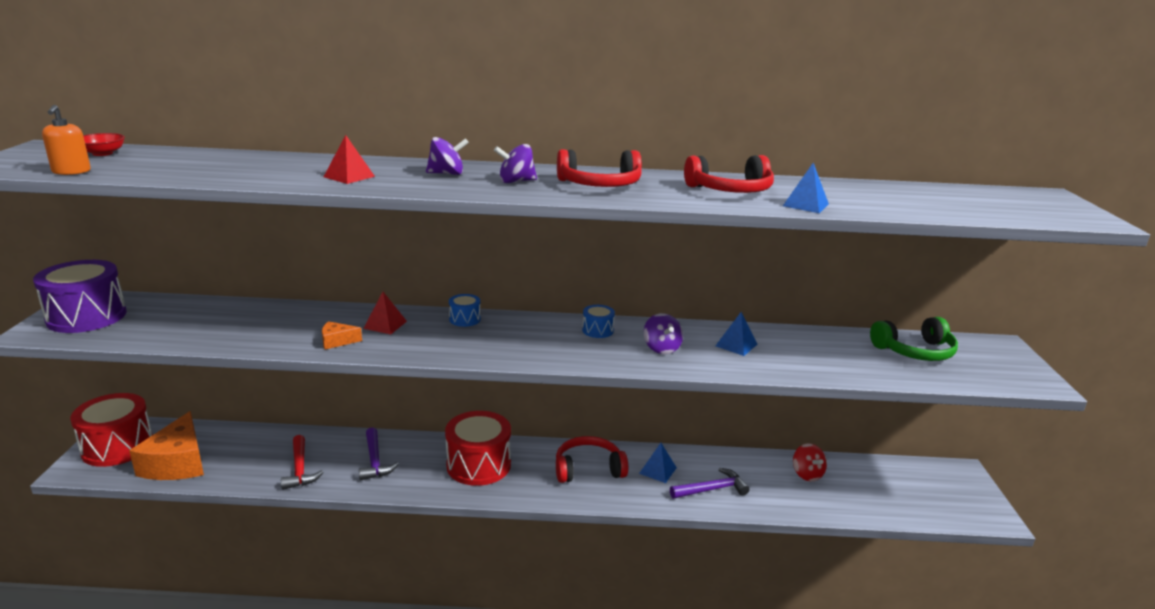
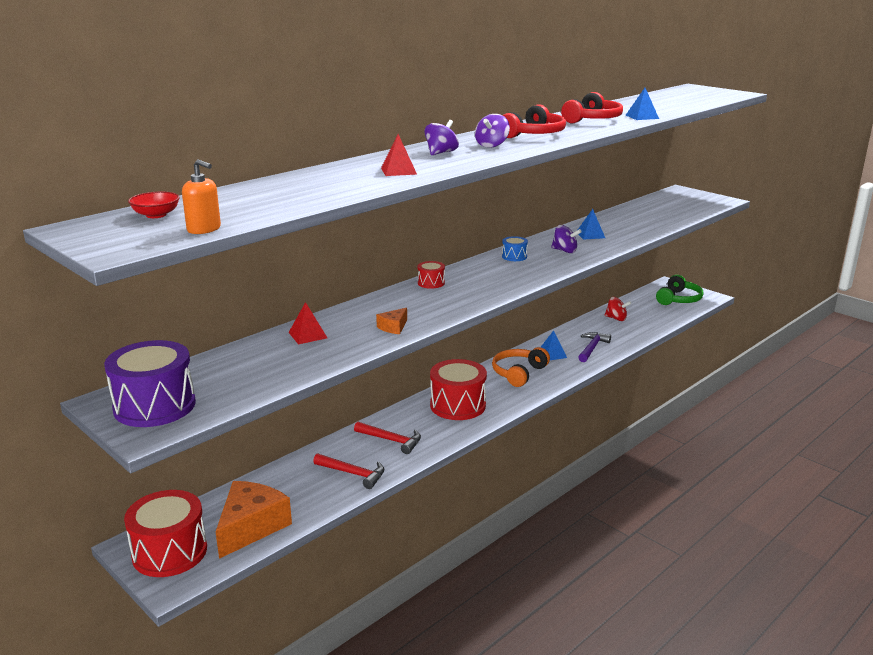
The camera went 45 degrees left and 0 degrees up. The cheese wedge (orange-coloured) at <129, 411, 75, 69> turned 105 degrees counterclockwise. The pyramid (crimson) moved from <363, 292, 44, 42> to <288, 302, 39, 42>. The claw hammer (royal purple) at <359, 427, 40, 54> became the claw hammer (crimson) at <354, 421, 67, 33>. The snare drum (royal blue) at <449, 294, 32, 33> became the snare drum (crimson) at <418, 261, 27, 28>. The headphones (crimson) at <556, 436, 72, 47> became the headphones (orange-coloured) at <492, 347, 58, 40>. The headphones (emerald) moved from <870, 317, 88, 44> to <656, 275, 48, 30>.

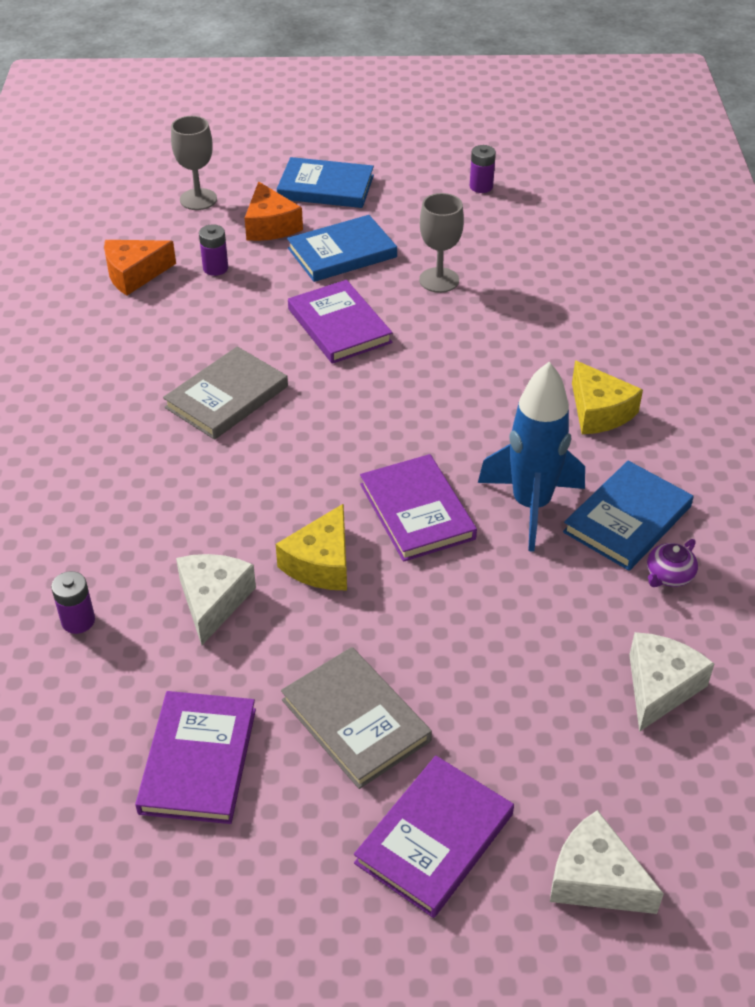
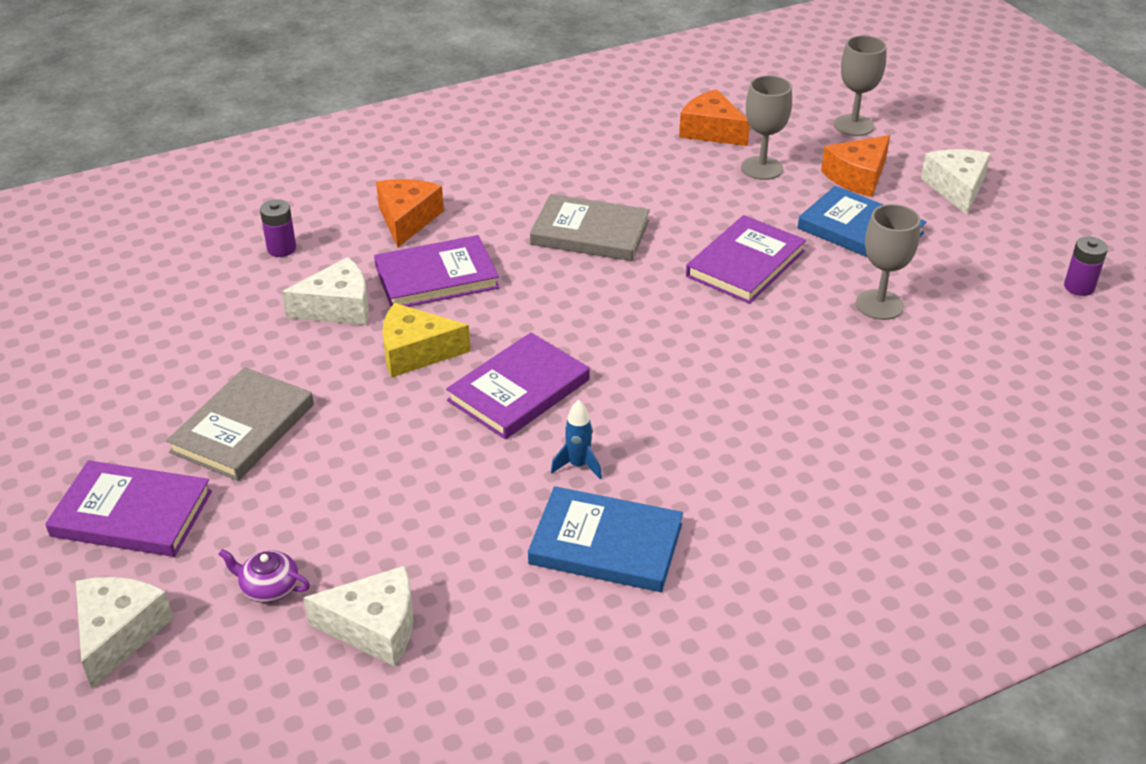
The camera went 65 degrees right and 5 degrees down. The teapot (royal purple) moved from <647, 539, 51, 48> to <219, 549, 91, 54>. The book (royal purple) moved from <135, 691, 121, 133> to <374, 235, 125, 72>. The cheese wedge (orange-coloured) at <376, 179, 68, 69> appeared. The toy rocket (royal blue) at <478, 362, 107, 190> changed to 0.42 times the size. The battery (royal purple) at <199, 224, 29, 52> was replaced by the goblet (gray) at <741, 75, 51, 105>. The book (royal blue) at <277, 157, 97, 51> was replaced by the cheese wedge (white) at <921, 149, 69, 66>. The cheese wedge (yellow) at <572, 360, 71, 74> disappeared.

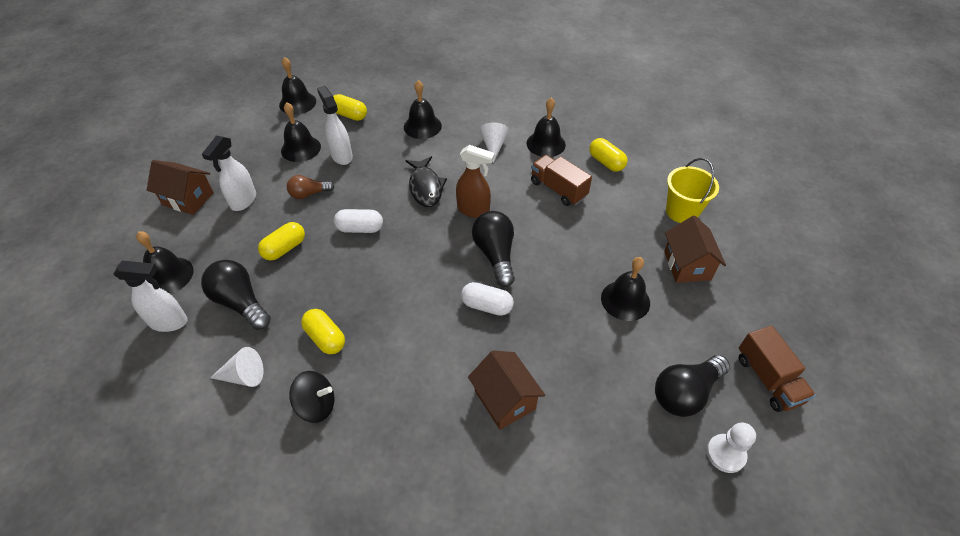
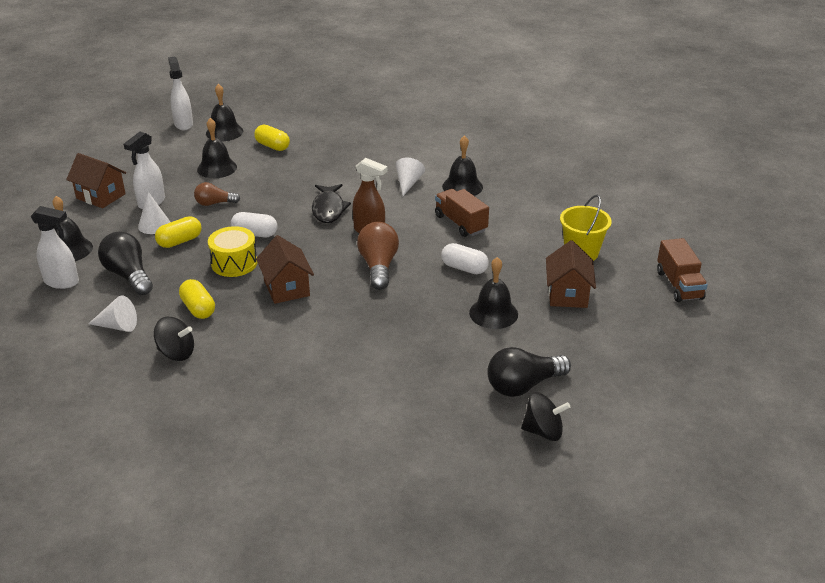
The camera went 10 degrees right and 15 degrees down. The solid cone (white) at <138, 192, 32, 42> appeared. The sprayer (white) moved from <317, 86, 36, 79> to <168, 57, 25, 73>. The snare drum (yellow) at <208, 226, 50, 51> appeared. The toy house (dark brown) moved from <468, 350, 77, 80> to <256, 235, 58, 69>. The lightbulb (black) at <472, 211, 43, 76> became the lightbulb (dark brown) at <357, 222, 42, 68>. The capsule (white) moved from <461, 282, 53, 34> to <441, 243, 48, 31>. The game pawn (white) at <707, 422, 49, 51> was replaced by the spinning top (black) at <521, 392, 49, 49>. The lorry (dark brown) moved from <739, 325, 77, 87> to <657, 238, 51, 64>. The hand bell (black) at <404, 80, 38, 59> disappeared. The capsule (yellow) at <589, 138, 39, 34> disappeared.

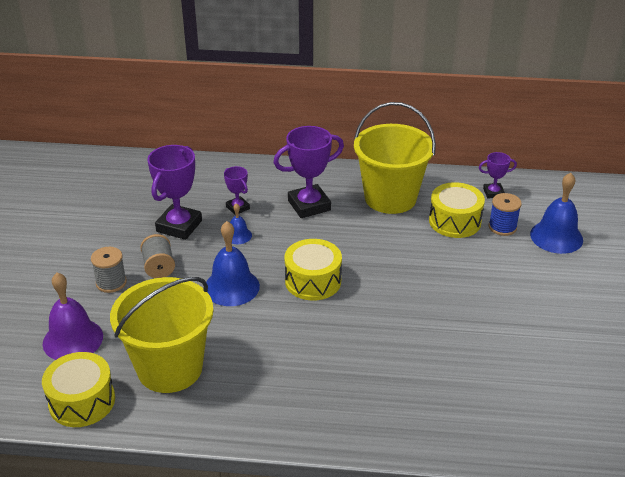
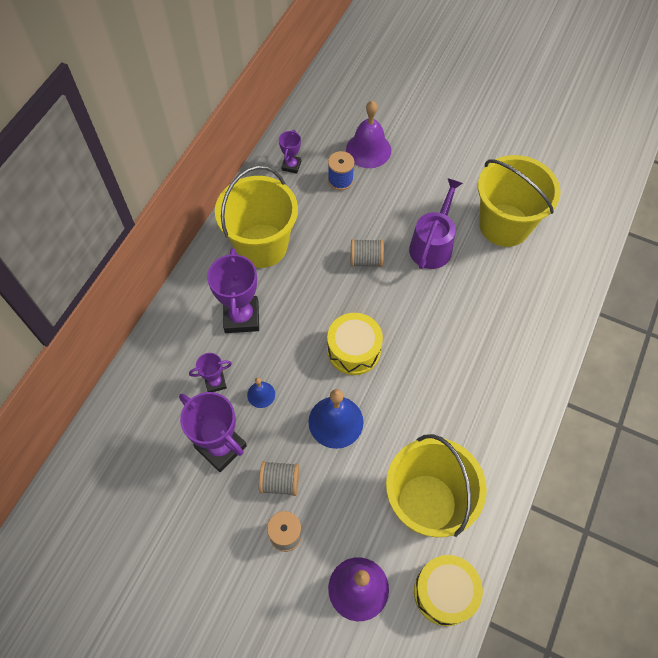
The camera went 70 degrees left and 25 degrees up. The hand bell (royal blue) at <530, 173, 53, 81> became the hand bell (royal purple) at <346, 101, 45, 67>. The spool (gray) at <351, 239, 33, 28> appeared. The watering pot (royal purple) at <409, 178, 54, 91> appeared. The pail (yellow) at <478, 155, 83, 92> appeared. The snare drum (yellow) at <429, 182, 56, 56> disappeared.

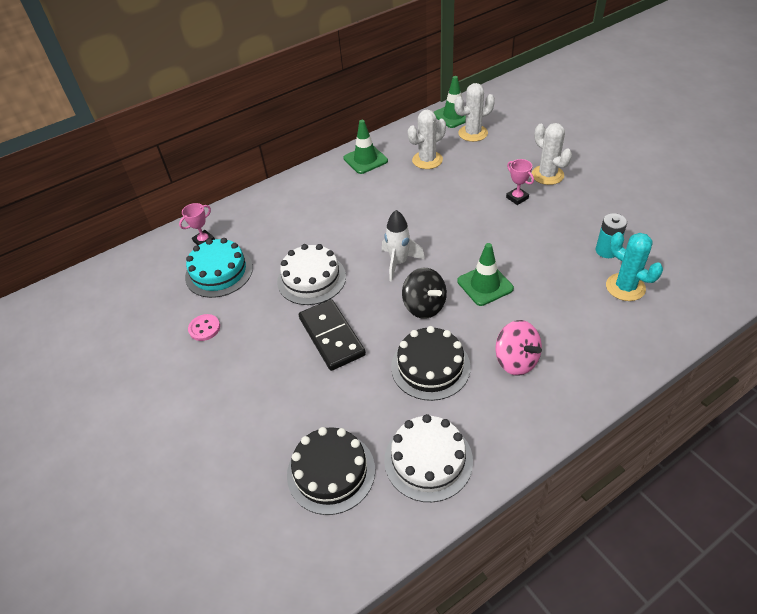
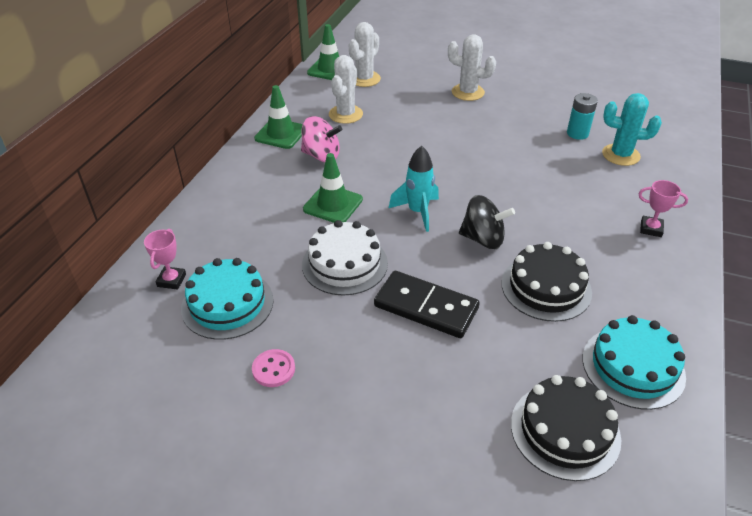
The camera went 40 degrees left and 5 degrees down. The spinning top (rosy) moved from <495, 320, 47, 56> to <301, 116, 41, 46>. The traffic cone (emerald) moved from <457, 243, 57, 63> to <303, 153, 60, 70>. The toy rocket (white) at <382, 210, 43, 72> became the toy rocket (aqua) at <389, 146, 50, 86>. The gateau (white) at <384, 414, 89, 88> became the gateau (aqua) at <582, 315, 104, 95>. The trophy (rosy) moved from <506, 159, 28, 46> to <638, 180, 50, 57>.

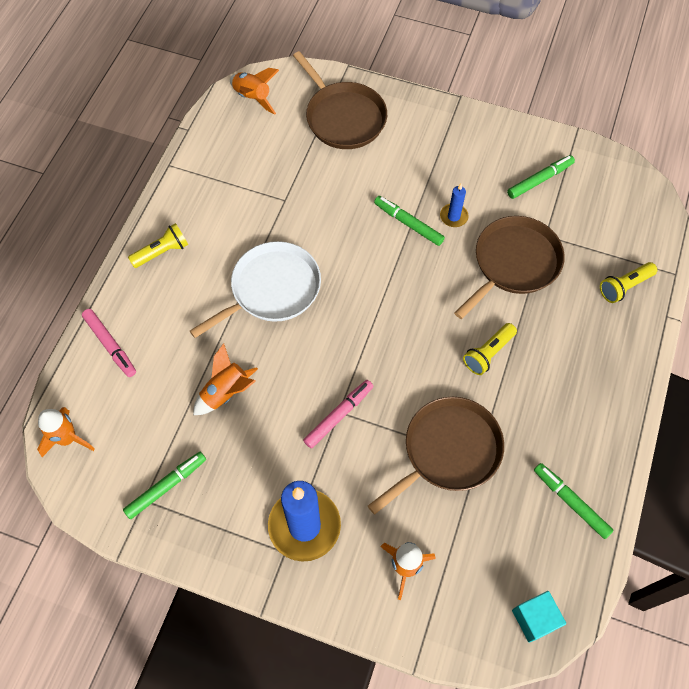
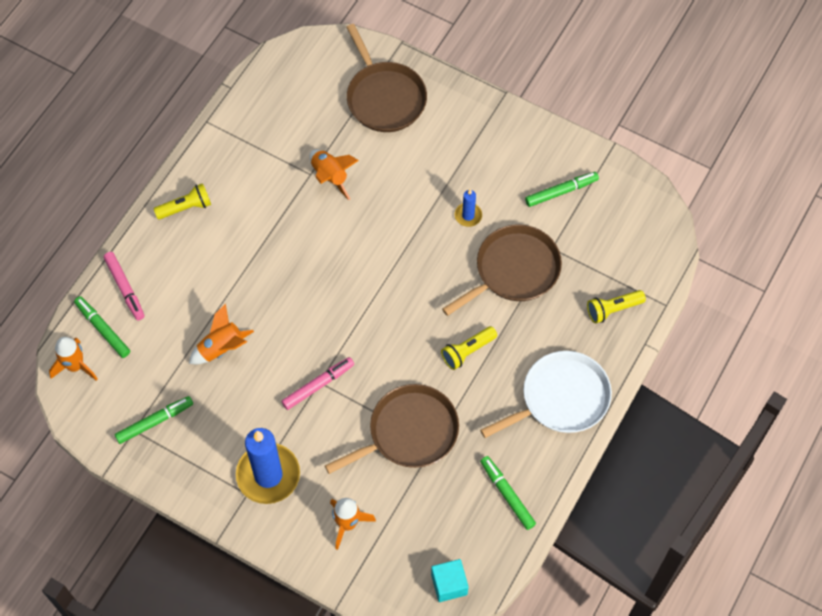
The camera went 10 degrees right and 0 degrees up. The felt pen (emerald) moved from <374, 196, 71, 50> to <74, 296, 56, 62>. The toy rocket (orange-coloured) moved from <230, 68, 49, 47> to <310, 150, 49, 50>. The frying pan (white) moved from <190, 241, 131, 97> to <480, 351, 132, 87>.

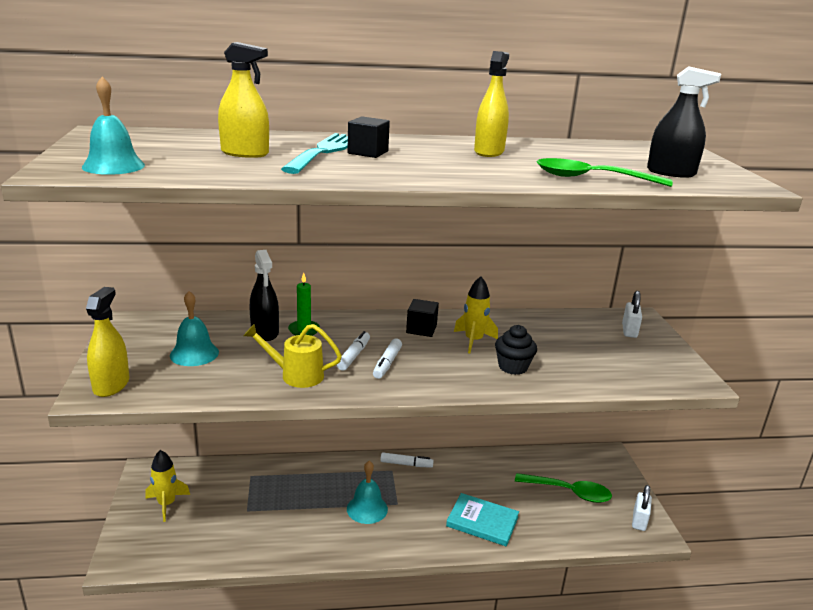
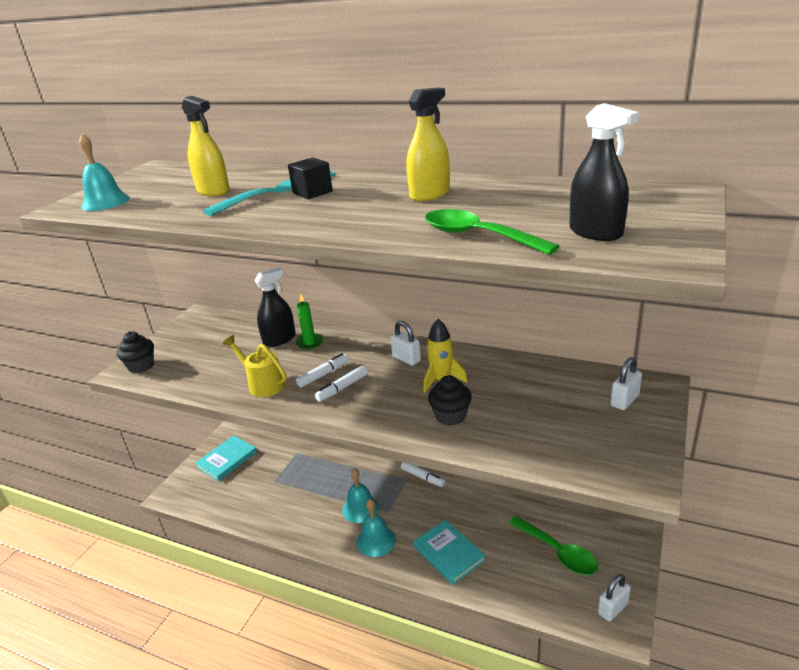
The camera went 35 degrees right and 5 degrees up. The sprayer (yellow) at <86, 287, 43, 110> was replaced by the cupcake (black) at <117, 331, 37, 42>. The toy rocket (yellow) at <145, 450, 45, 72> was replaced by the book (aqua) at <195, 435, 62, 46>. The sprayer (black) at <250, 250, 29, 91> turned 135 degrees counterclockwise. The hand bell (aqua) moved from <170, 291, 49, 75> to <357, 499, 39, 58>. The block (black) at <406, 299, 33, 38> was replaced by the padlock (white) at <390, 321, 31, 45>.

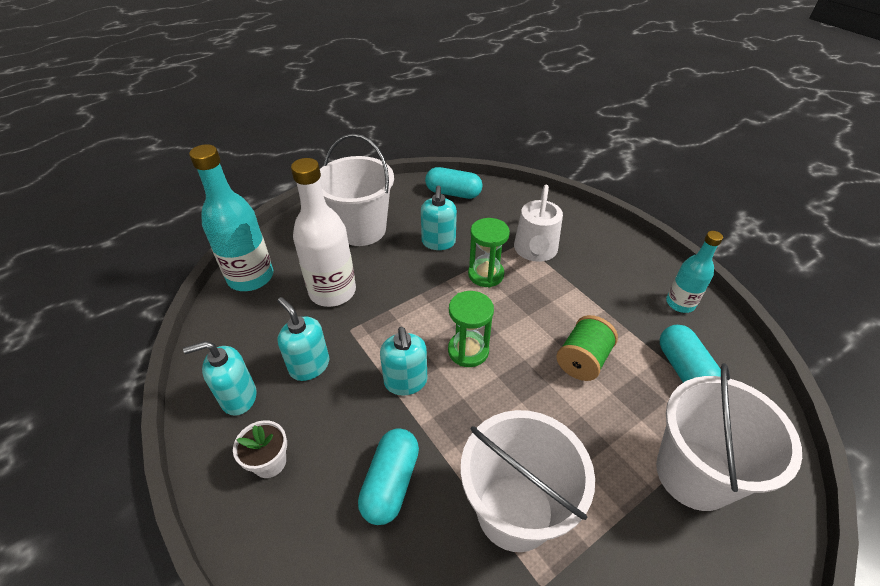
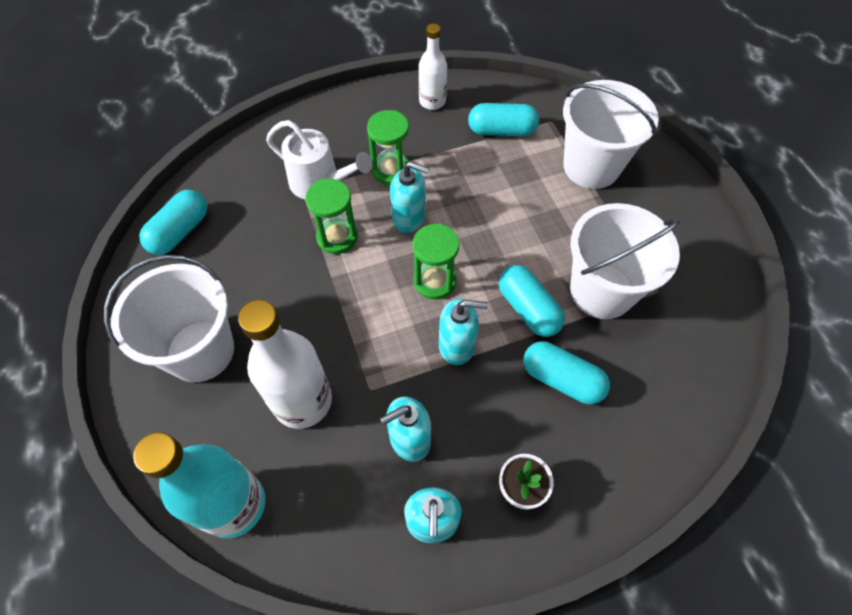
The camera went 75 degrees left and 15 degrees up. The sand timer (emerald) at <367, 110, 42, 75> appeared. The pump bottle (aqua) moved from <421, 185, 36, 65> to <390, 161, 40, 72>. The flask (aqua) at <666, 231, 57, 82> became the flask (white) at <419, 24, 28, 86>. The capsule (aqua) at <499, 265, 66, 72> appeared. The spool (emerald) at <556, 315, 62, 66> disappeared.

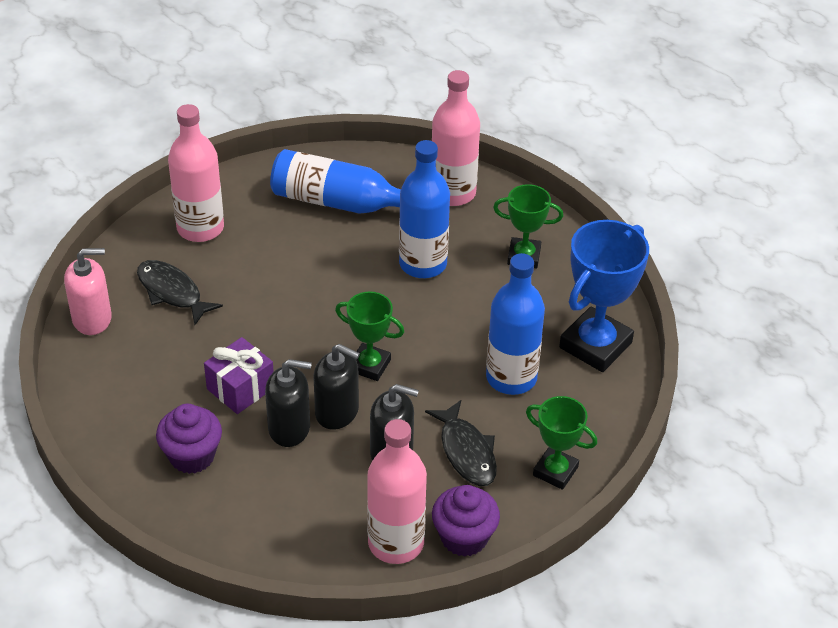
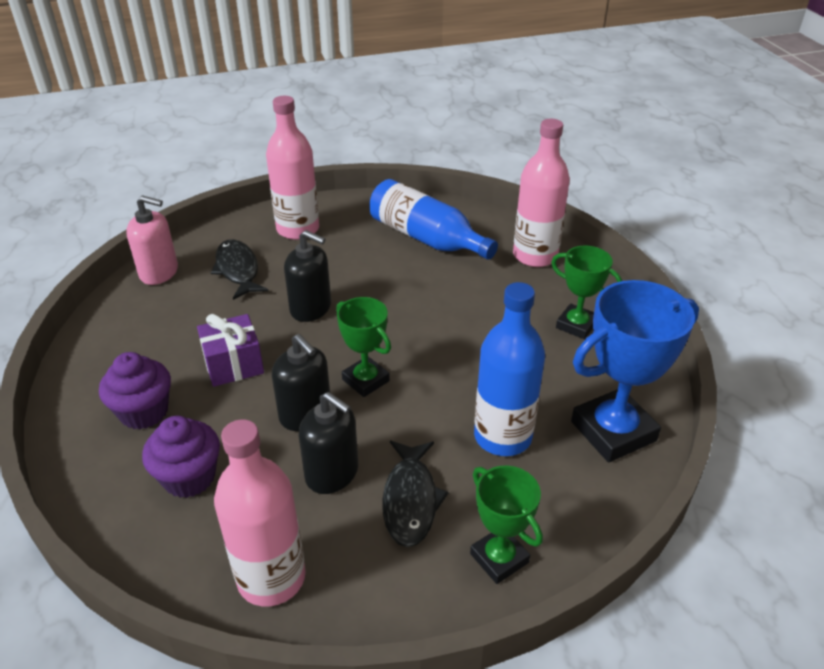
The camera went 25 degrees right and 5 degrees down. The cupcake (royal purple) moved from <432, 485, 68, 72> to <142, 416, 78, 82>. The pump bottle (black) moved from <265, 359, 47, 88> to <284, 230, 47, 92>. The flask (royal blue) at <399, 140, 51, 138> disappeared.

